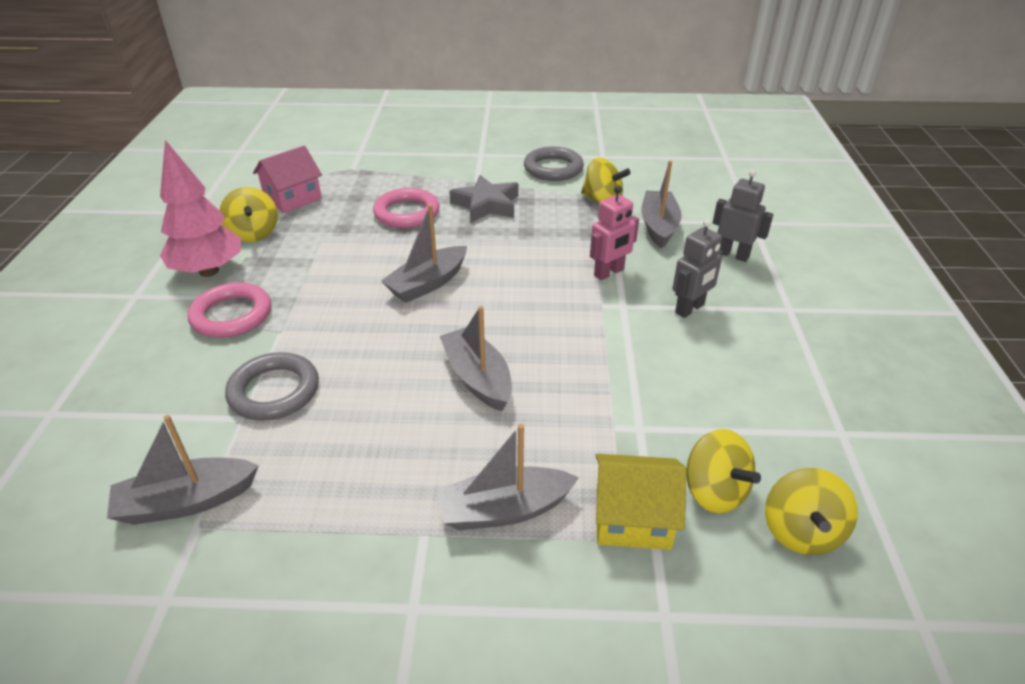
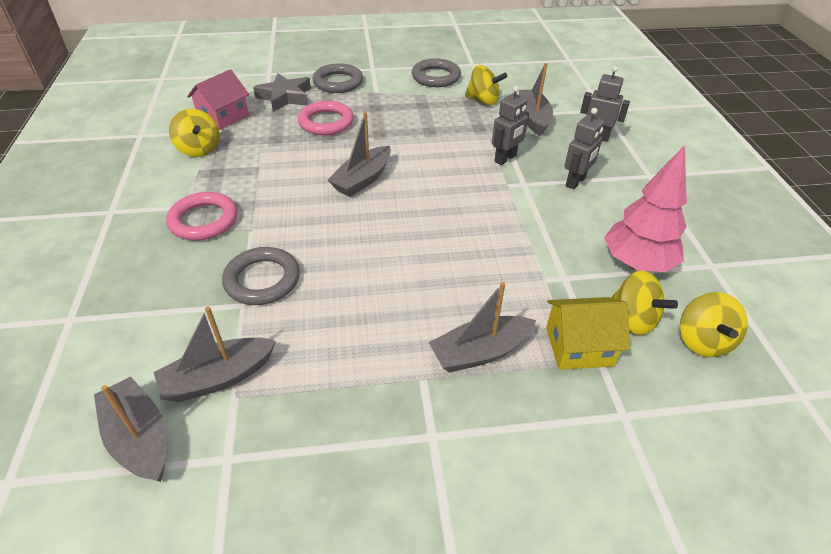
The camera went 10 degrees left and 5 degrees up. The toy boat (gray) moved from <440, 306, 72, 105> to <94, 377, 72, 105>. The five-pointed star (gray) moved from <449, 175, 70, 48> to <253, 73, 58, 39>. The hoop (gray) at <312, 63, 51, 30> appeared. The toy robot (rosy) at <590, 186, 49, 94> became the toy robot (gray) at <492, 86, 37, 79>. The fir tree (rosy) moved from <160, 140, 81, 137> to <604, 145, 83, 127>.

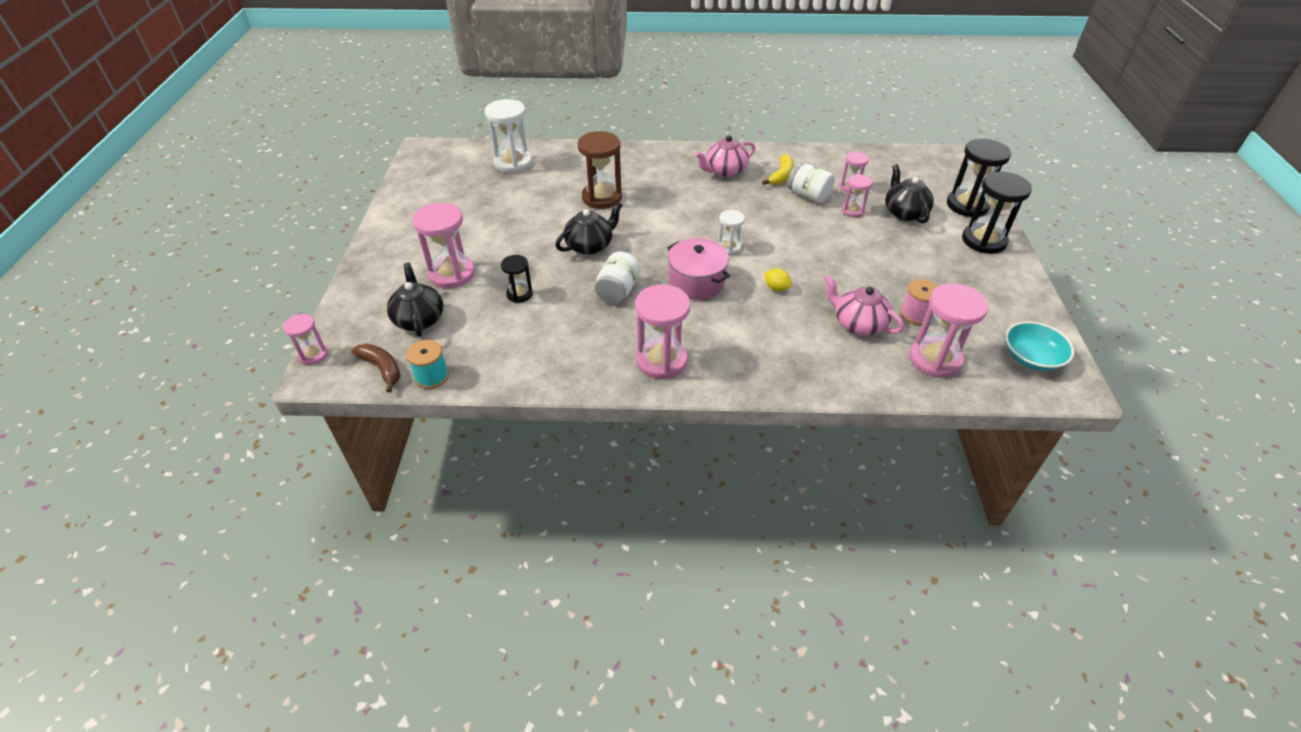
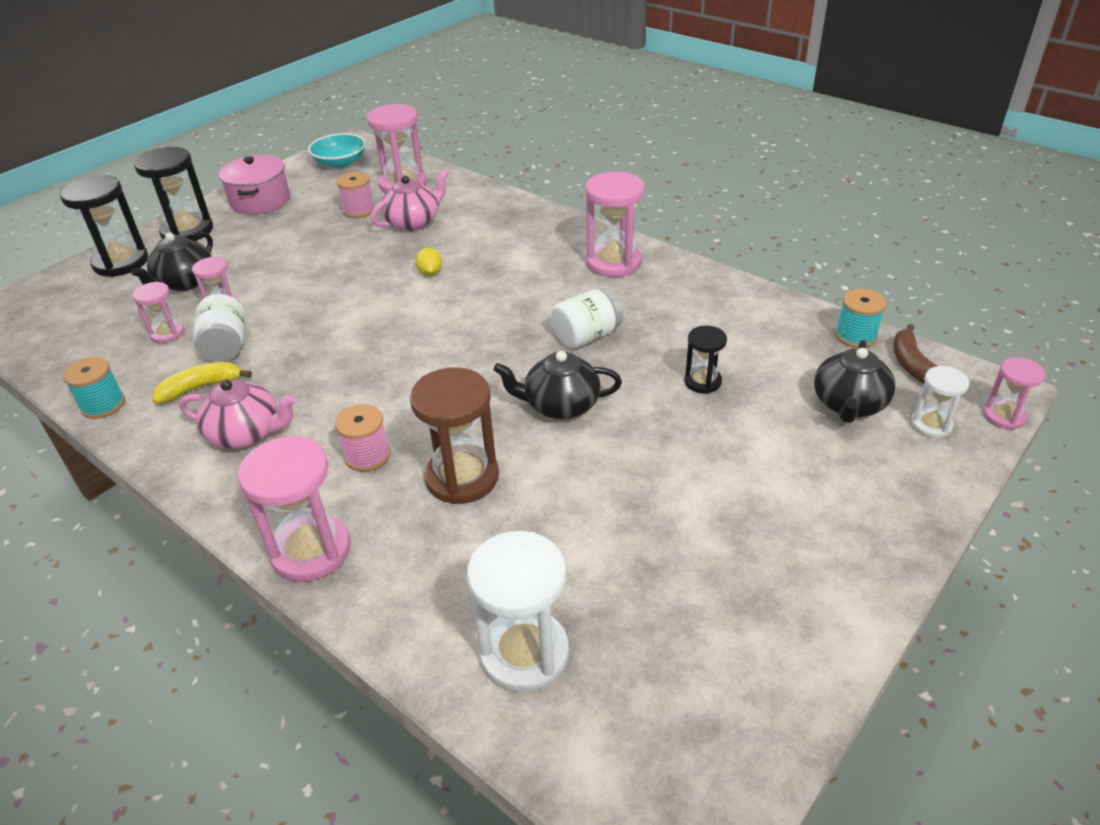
The camera went 140 degrees left and 5 degrees down. The spool (aqua) at <63, 357, 62, 62> appeared. The pot (rosy) moved from <667, 238, 63, 62> to <219, 155, 71, 60>. The sand timer (rosy) moved from <413, 203, 62, 85> to <238, 436, 113, 146>. The spool (rosy) at <335, 404, 55, 68> appeared. The teapot (rosy) at <824, 275, 80, 61> turned 120 degrees counterclockwise. The sand timer (white) moved from <718, 210, 27, 45> to <911, 366, 58, 72>.

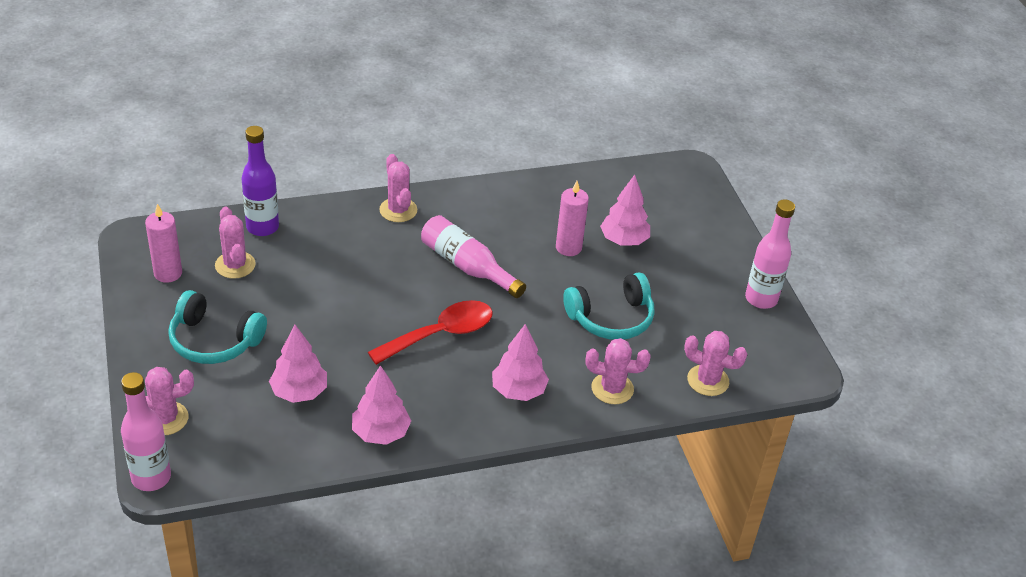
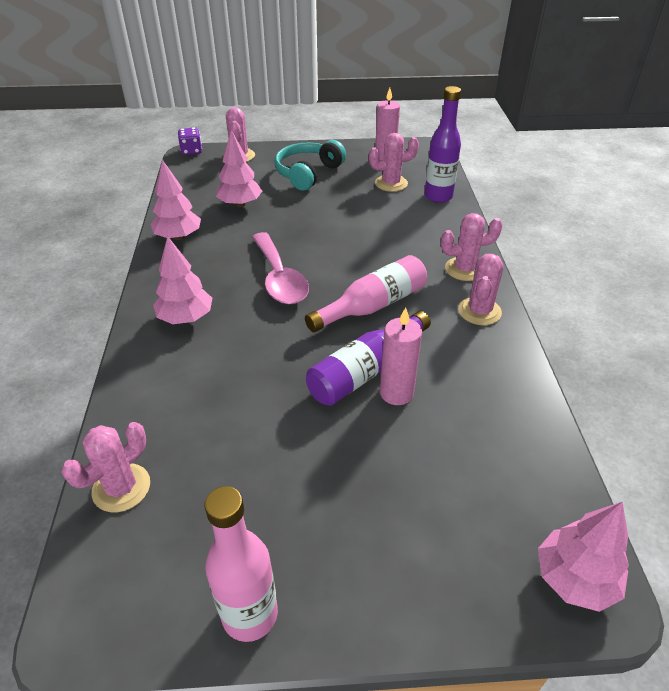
The camera went 105 degrees right and 0 degrees up. The flask (rosy) at <121, 372, 50, 119> was replaced by the game die (royal purple) at <178, 127, 24, 28>. The tablespoon (crimson) at <368, 300, 125, 65> became the tablespoon (rosy) at <252, 232, 57, 72>. The flask (royal purple) at <306, 311, 125, 95> appeared. The saguaro cactus (rosy) moved from <585, 338, 66, 66> to <458, 254, 45, 71>. The fir tree (rosy) moved from <600, 175, 50, 71> to <538, 501, 91, 111>. The headphones (aqua) at <563, 272, 92, 68> disappeared.

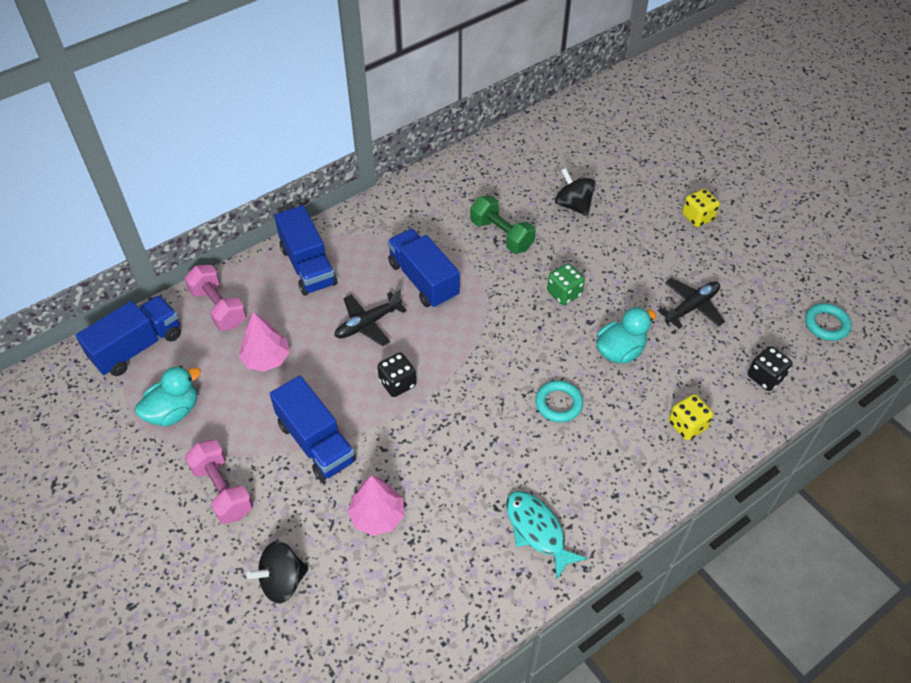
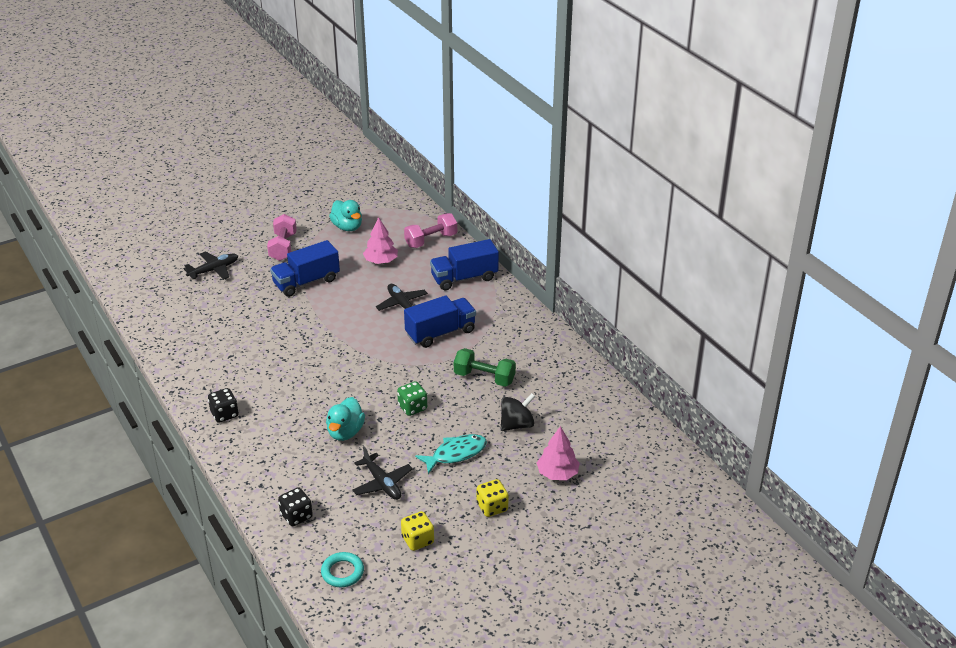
The camera went 95 degrees right and 15 degrees down. The spinning top (black) at <247, 541, 61, 63> was replaced by the plane (black) at <184, 252, 54, 28>. The game die (black) moved from <377, 352, 39, 45> to <208, 388, 31, 35>. The dumbbell (rosy) at <185, 440, 68, 84> turned 60 degrees counterclockwise. The rubber duck (aqua) at <596, 307, 60, 57> turned 45 degrees clockwise. The game die (yellow) moved from <669, 394, 44, 46> to <401, 511, 33, 40>. The fish (aqua) moved from <506, 491, 81, 88> to <415, 434, 72, 40>. The dumbbell (emerald) at <470, 195, 66, 58> turned 60 degrees clockwise. The fir tree (rosy) moved from <348, 475, 56, 61> to <536, 426, 43, 54>. The lorry (royal blue) at <75, 295, 106, 81> disappeared. The hoop (aqua) at <535, 380, 48, 42> disappeared.

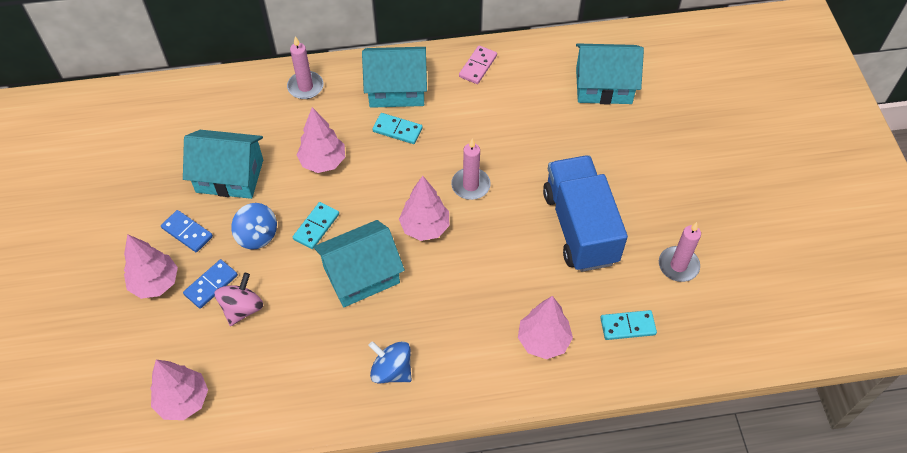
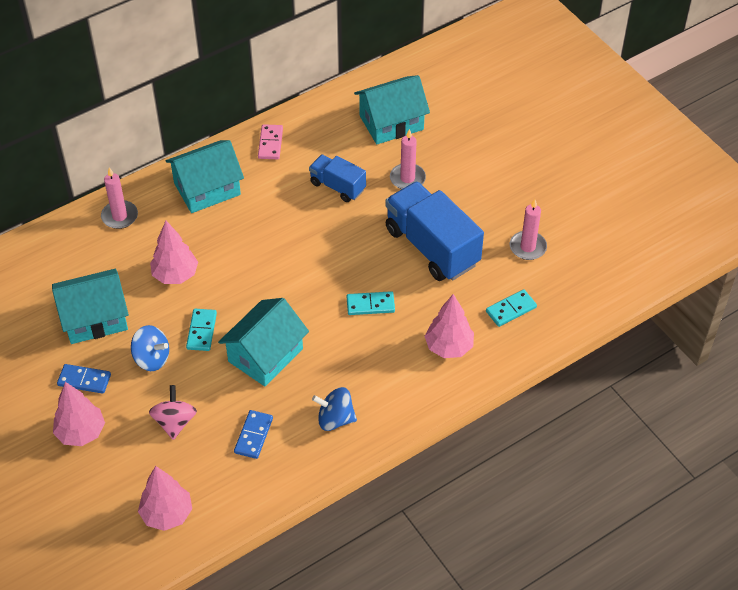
The camera went 25 degrees left and 5 degrees down. The domino piece (royal blue) moved from <183, 259, 55, 50> to <234, 410, 39, 49>. The lorry (royal blue) at <309, 154, 57, 48> appeared. The domino piece (aqua) moved from <372, 113, 51, 31> to <347, 291, 48, 24>. The pillar candle (rosy) moved from <451, 139, 40, 61> to <390, 129, 36, 60>. The fir tree (rosy) at <399, 176, 50, 65> disappeared.

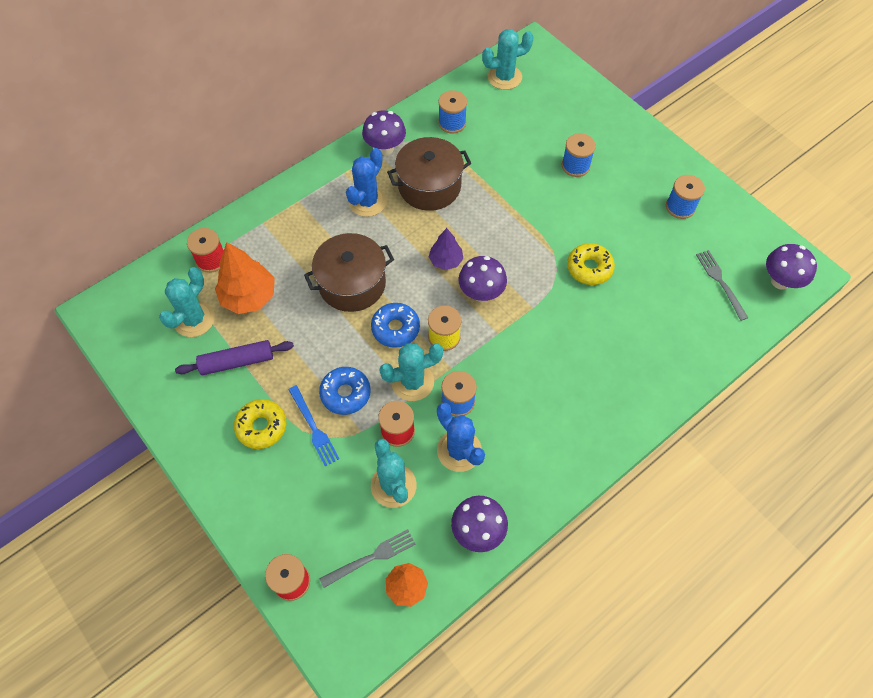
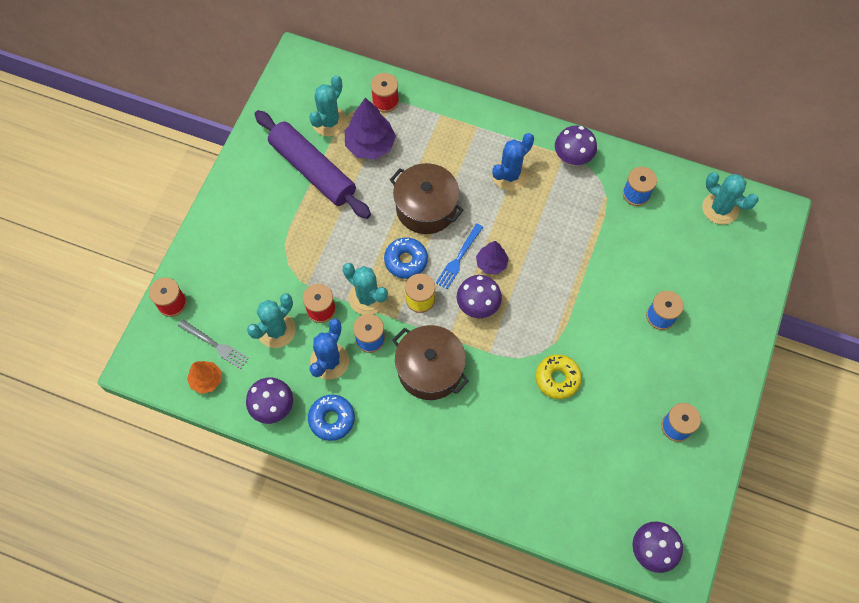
The camera went 60 degrees right and 5 degrees up. The rolling pin (royal purple) at <175, 340, 119, 35> changed to 1.67 times the size. The doughnut (royal blue) moved from <319, 367, 52, 48> to <308, 395, 47, 46>. The saguaro cactus (aqua) at <159, 267, 56, 70> turned 60 degrees counterclockwise. The fir tree (orange-coloured) at <215, 242, 60, 72> became the fir tree (royal purple) at <345, 98, 51, 62>. The pot (dark brown) moved from <387, 137, 84, 74> to <393, 325, 76, 75>. The dinner fork (royal blue) moved from <288, 385, 51, 81> to <436, 223, 47, 66>. The saguaro cactus (royal blue) at <346, 148, 41, 69> turned 45 degrees counterclockwise. The doughnut (yellow) at <234, 399, 52, 50> disappeared. The dinner fork (gray) at <696, 250, 52, 71> disappeared.

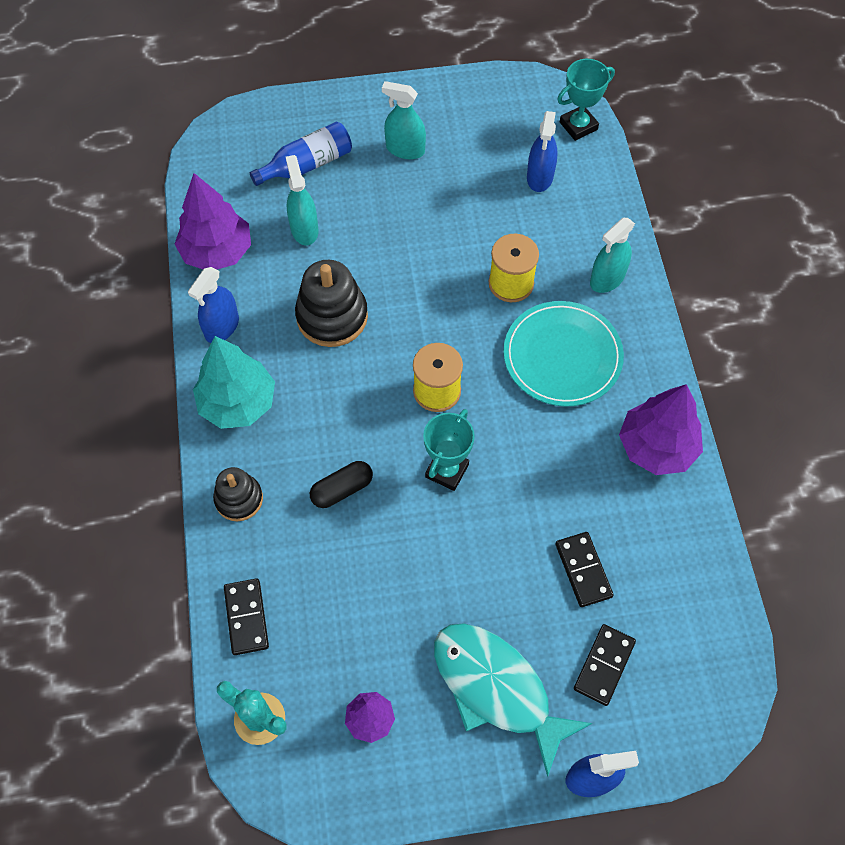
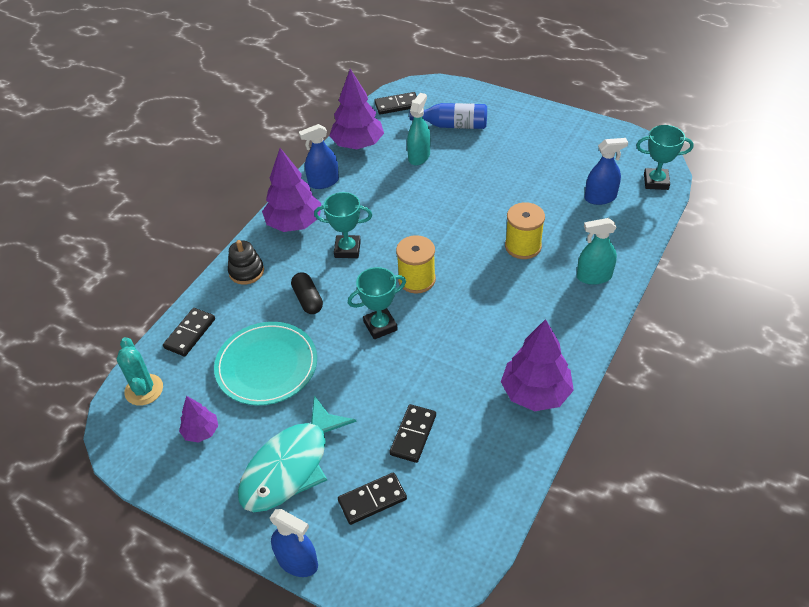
The camera went 40 degrees right and 15 degrees down. The dinner plate (aqua) moved from <504, 301, 120, 105> to <214, 322, 103, 84>. The fish (aqua) at <434, 623, 158, 154> turned 135 degrees counterclockwise. The fir tree (aqua) at <193, 336, 82, 93> became the fir tree (royal purple) at <262, 148, 59, 84>. The capsule (black) at <310, 461, 63, 47> turned 60 degrees clockwise. The trophy (aqua) at <314, 192, 58, 66> appeared. The domino piece (black) at <375, 92, 42, 23> appeared. The sprayer (royal blue) at <527, 111, 31, 81> turned 150 degrees counterclockwise. The stacking rings (black) at <295, 260, 73, 87> disappeared. The sprayer (aqua) at <382, 81, 44, 78> disappeared.

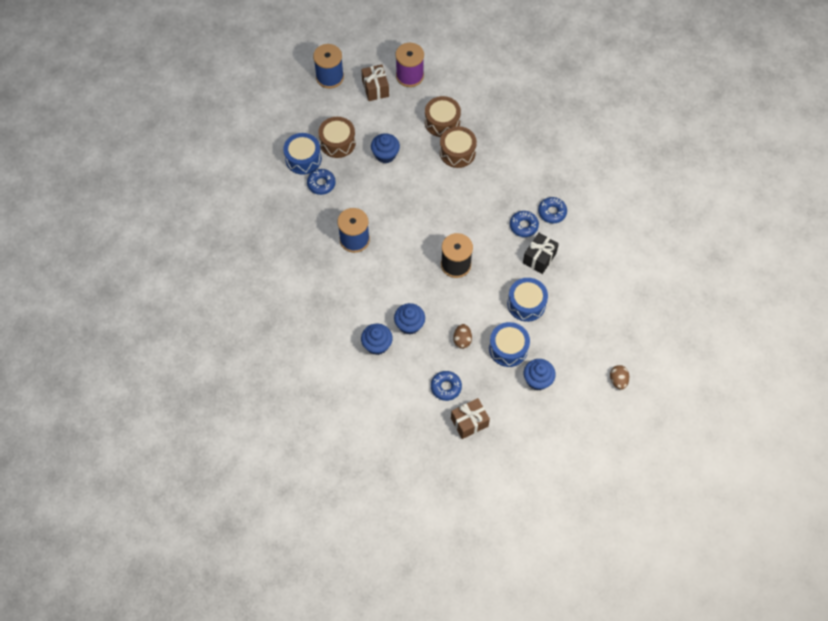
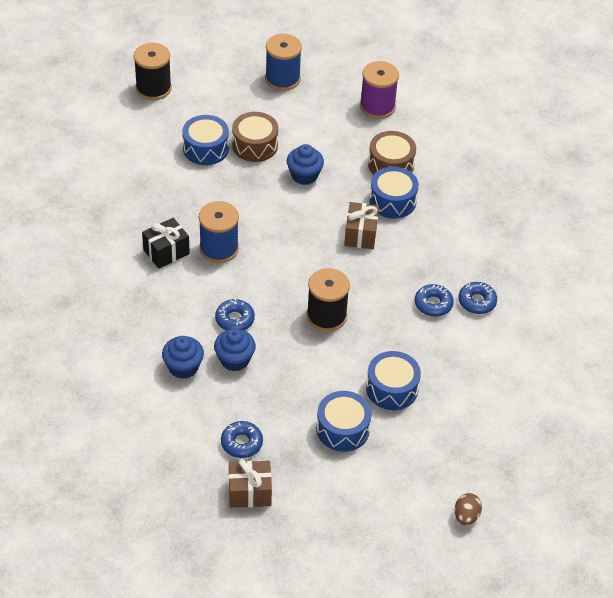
The camera went 20 degrees right and 15 degrees down. The spool (black) at <134, 43, 38, 57> appeared. The present (black) moved from <523, 233, 36, 41> to <142, 218, 48, 51>. The doughnut (royal blue) moved from <307, 169, 29, 26> to <215, 299, 40, 31>. The present (dark brown) moved from <361, 64, 28, 37> to <344, 202, 35, 47>. The snare drum (dark brown) at <440, 126, 37, 42> became the snare drum (royal blue) at <369, 166, 50, 53>. The toy egg (dark brown) at <453, 324, 19, 25> disappeared. The cupcake (royal blue) at <524, 359, 32, 31> disappeared.

